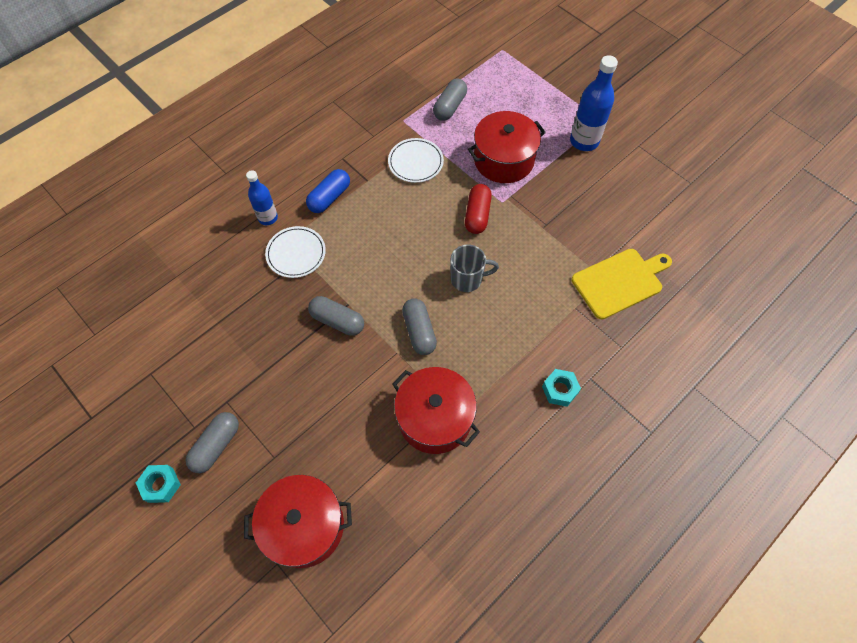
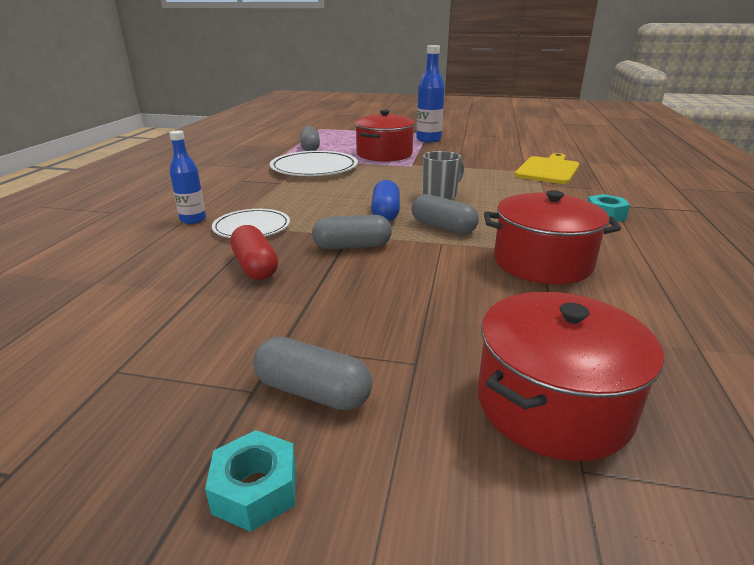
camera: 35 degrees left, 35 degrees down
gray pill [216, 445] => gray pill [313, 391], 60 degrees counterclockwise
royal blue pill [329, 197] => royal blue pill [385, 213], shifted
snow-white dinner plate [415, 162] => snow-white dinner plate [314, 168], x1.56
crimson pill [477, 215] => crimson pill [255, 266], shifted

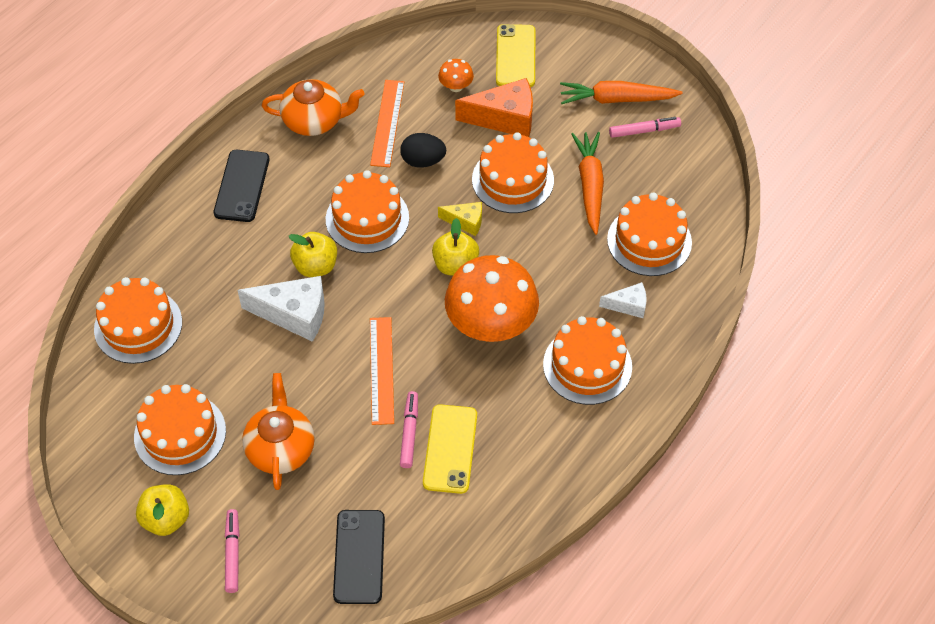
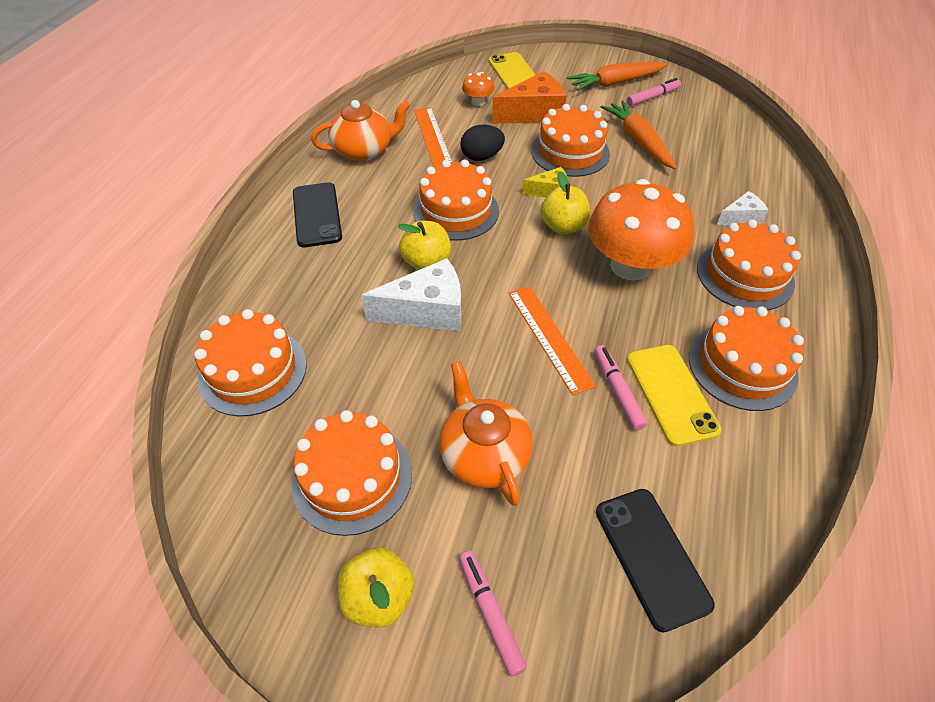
camera: 20 degrees left, 5 degrees down
orange layer cake [649, 241] => orange layer cake [742, 366], shifted

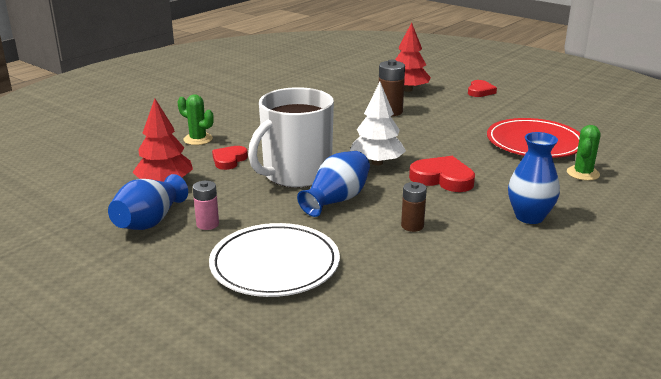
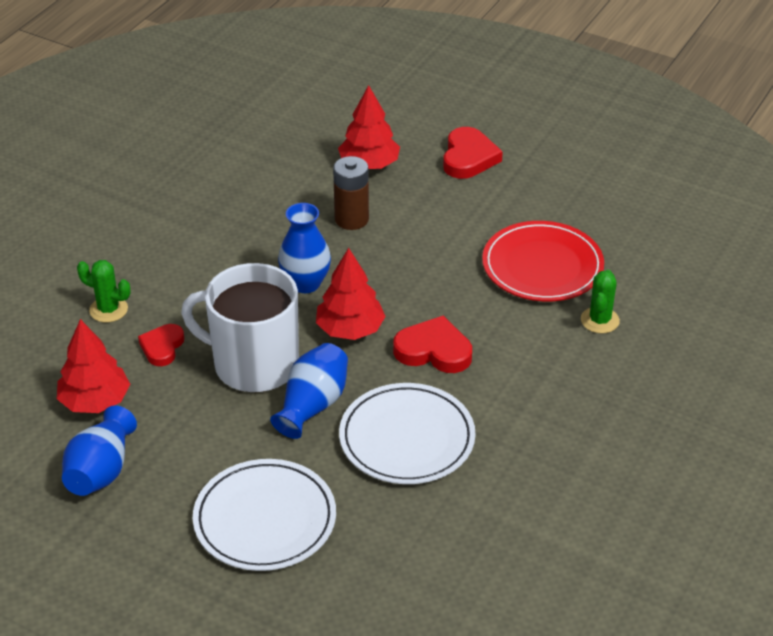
camera: 10 degrees left, 15 degrees up
rosy power cell [207, 224] => nothing
snow-white tea mug [296, 174] => snow-white tea mug [254, 364], 75 degrees clockwise
snow-white tree [377, 162] => crimson tree [350, 329]
dark brown power cell [412, 226] => snow-white dinner plate [407, 438]
crimson heart shape [480, 91] => crimson heart shape [468, 158], x1.51
royal blue vase [529, 217] => royal blue vase [305, 283], shifted

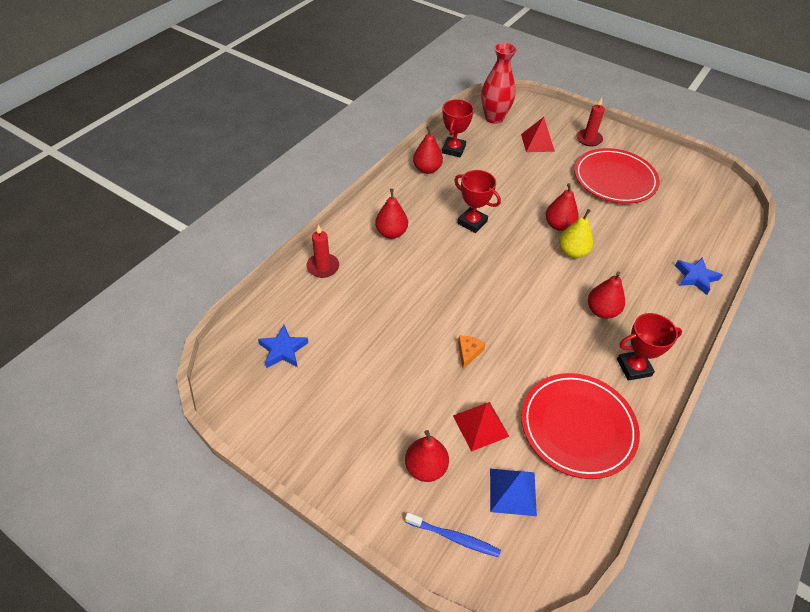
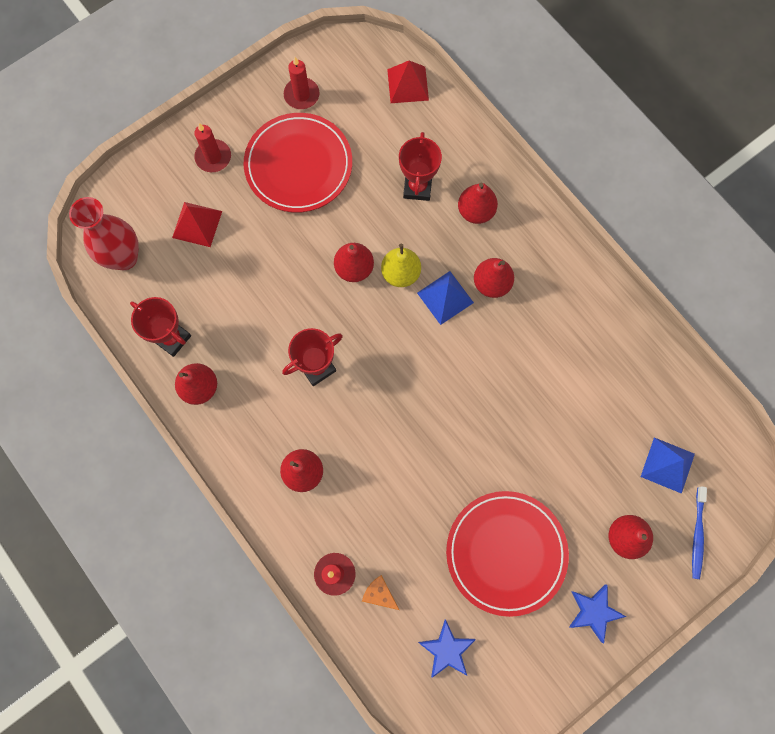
camera: 70 degrees left, 25 degrees up
royal blue tooth brush [454, 537] => royal blue tooth brush [697, 535], 150 degrees clockwise
crimson pyramid [480, 425] => crimson pyramid [408, 84], shifted
orange piece of cheese [468, 352] => orange piece of cheese [379, 594], shifted
crimson dinner plate [577, 427] => crimson dinner plate [506, 552], shifted
crimson award cup [634, 367] => crimson award cup [417, 187], shifted
royal blue star shape [695, 277] => royal blue star shape [593, 612], shifted
nothing => crimson pillar candle [301, 95]
nothing => royal blue pyramid [445, 297]
nothing => crimson pear fruit [475, 211]

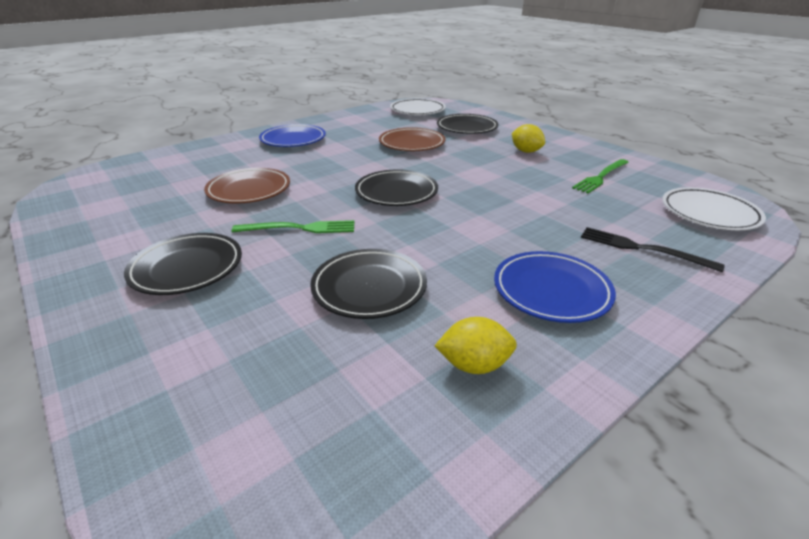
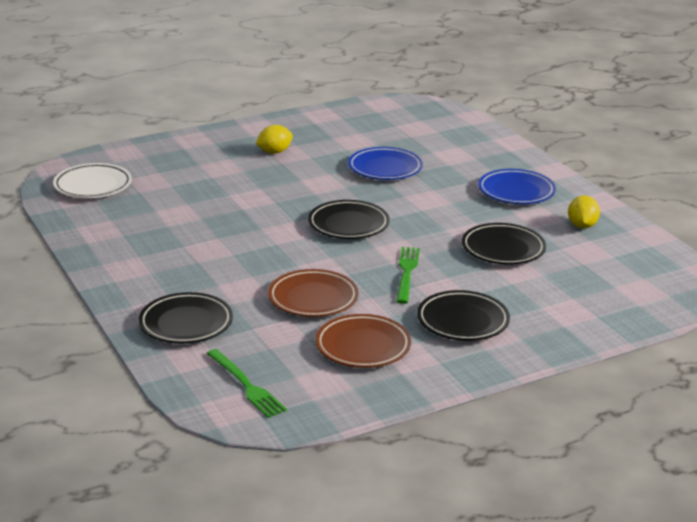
camera: 80 degrees left, 5 degrees down
royal blue dinner plate [293, 140] => royal blue dinner plate [385, 168], shifted
dark brown dinner plate [412, 144] => dark brown dinner plate [363, 346], shifted
jet-black dinner plate [467, 128] => jet-black dinner plate [186, 323], shifted
emerald table fork [601, 177] => emerald table fork [246, 385], shifted
jet-black table fork [643, 249] => nothing
snow-white dinner plate [709, 213] => nothing

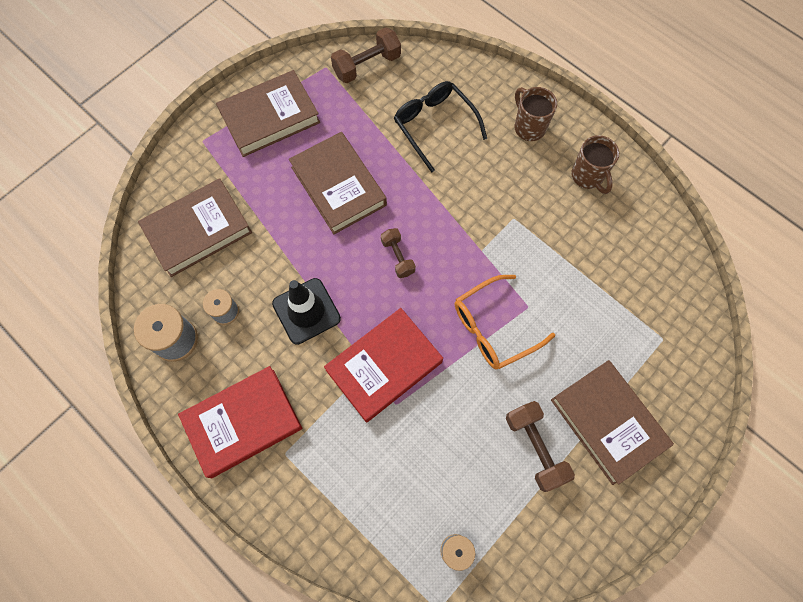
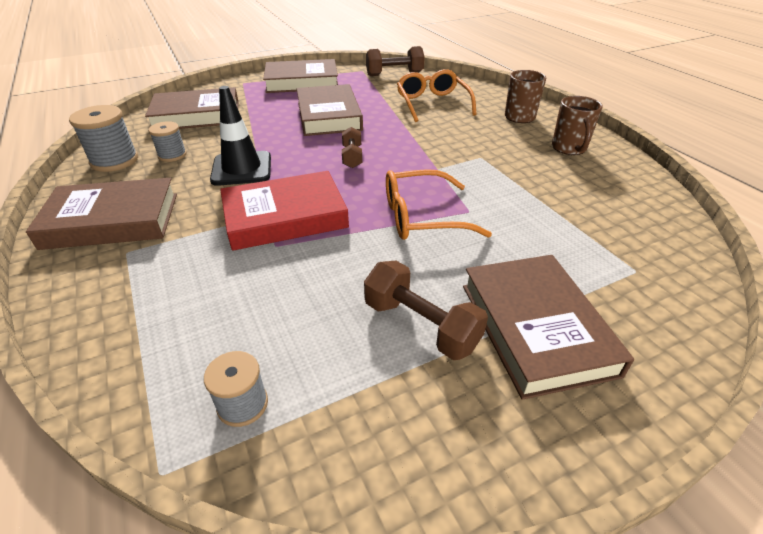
camera: 20 degrees right, 30 degrees down
crimson book [243, 422] => dark brown book [112, 220]
jet-black eyeglasses [435, 126] => orange eyeglasses [432, 104]
dark brown dumbbell [535, 447] => dark brown dumbbell [421, 325], 45 degrees counterclockwise

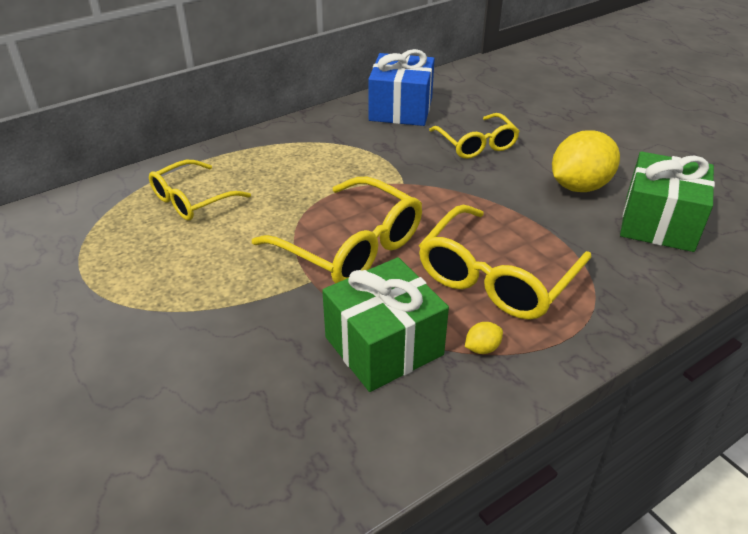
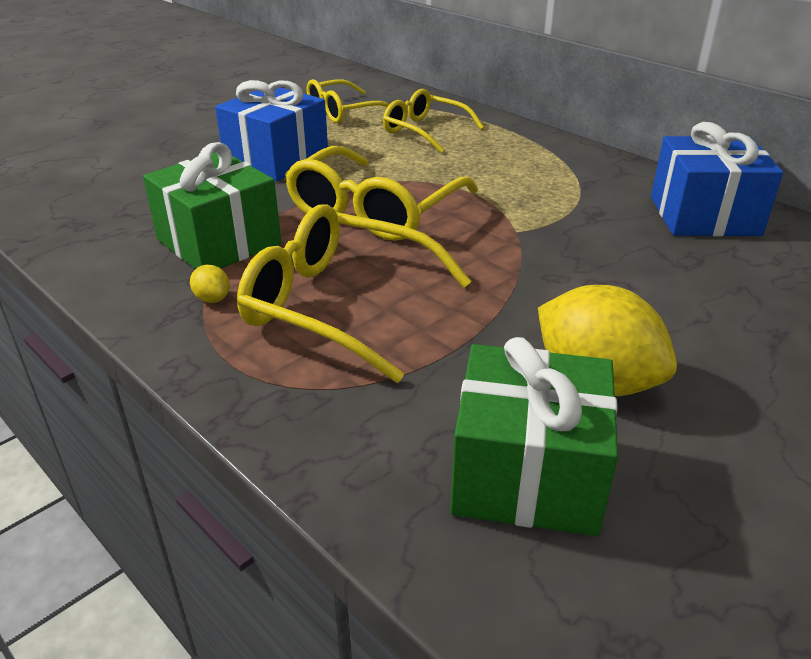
camera: 80 degrees right, 5 degrees down
golden eyeglasses [476, 144] => golden eyeglasses [343, 112], shifted
nothing => royal blue gift [276, 159]

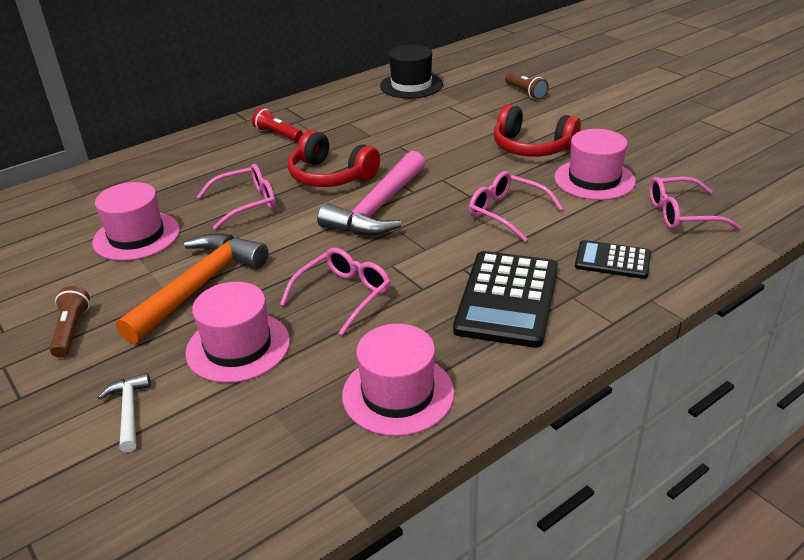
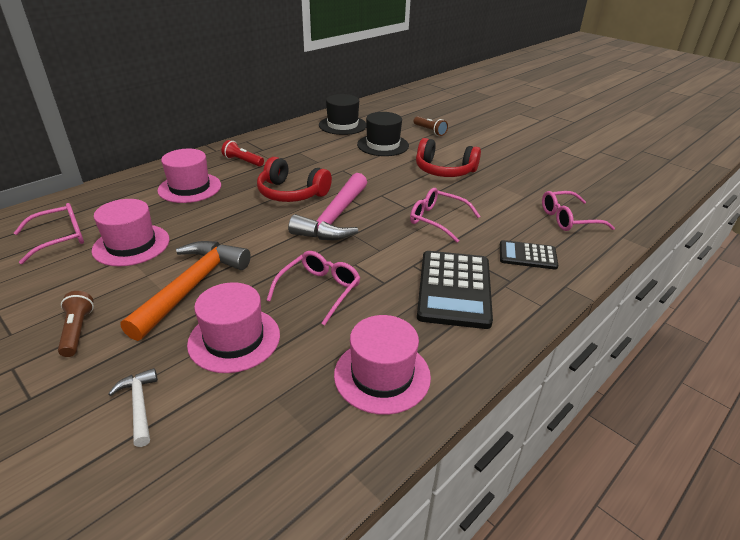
camera: 10 degrees left, 0 degrees up
rosy eyeglasses [246, 203] => rosy eyeglasses [60, 238], shifted
rosy tall hat [594, 179] => rosy tall hat [190, 188], shifted
nothing => jet-black tall hat [383, 145]

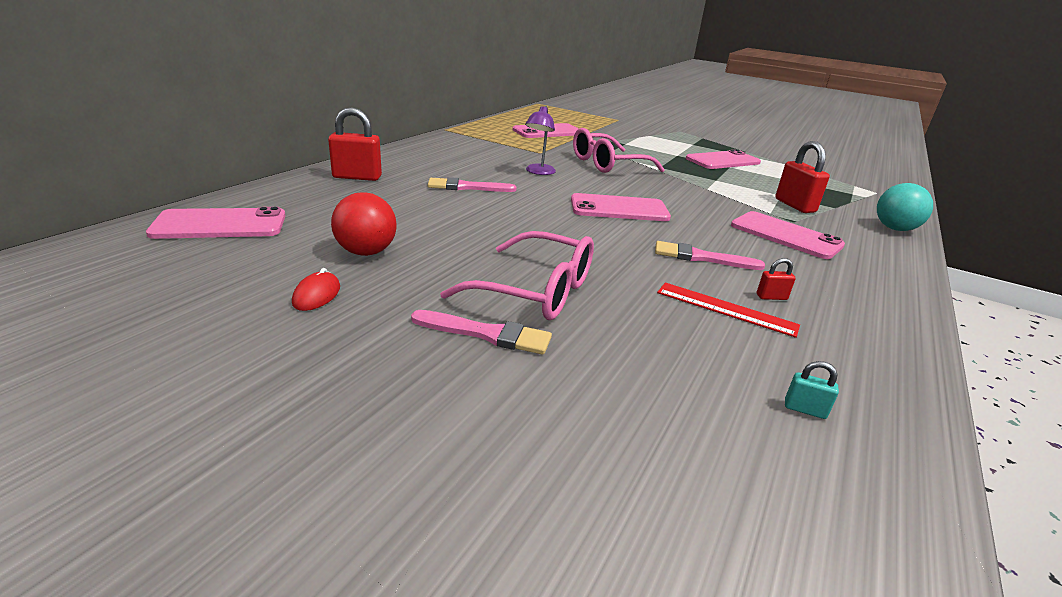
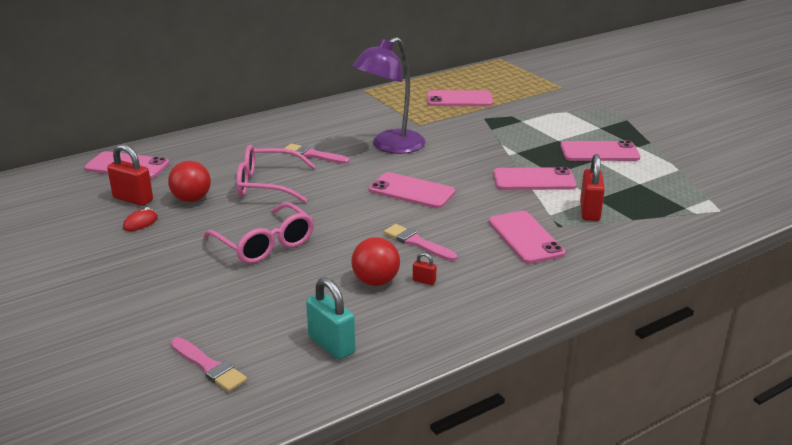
camera: 30 degrees right, 0 degrees up
crimson lock [357, 177] => crimson lock [133, 199], shifted
rosy paintbrush [487, 334] => rosy paintbrush [209, 367], shifted
violet reading lamp [538, 172] => violet reading lamp [390, 146], x1.98
rosy eyeglasses [607, 164] => rosy eyeglasses [267, 184], shifted
crimson ruler [726, 309] => crimson sphere [376, 281]
teal lock [804, 409] => teal lock [331, 345], x2.12
teal sphere [894, 229] => nothing
nothing => rosy phone [534, 180]

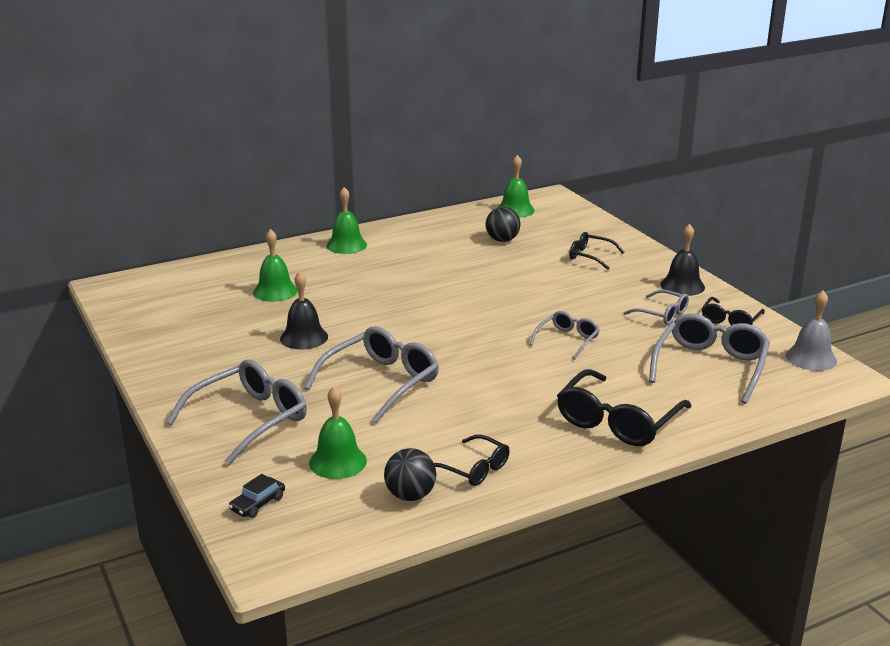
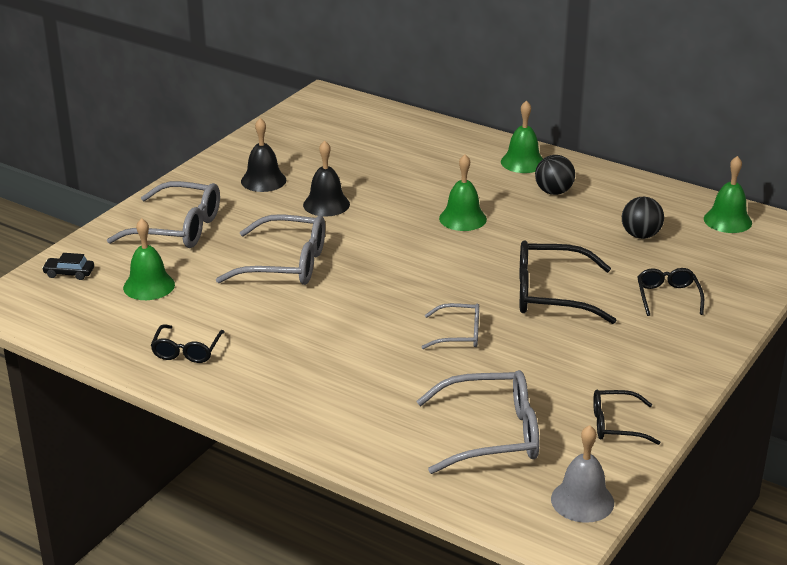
camera: 60 degrees right, 5 degrees up
emerald bell [275, 291] => emerald bell [462, 218], shifted
jet-black sphere [410, 495] => jet-black sphere [553, 192], shifted
jet-black eyeglasses [617, 421] => jet-black eyeglasses [551, 295], shifted
gray eyeglasses [662, 314] => nothing
jet-black bell [682, 286] => jet-black bell [263, 180], shifted

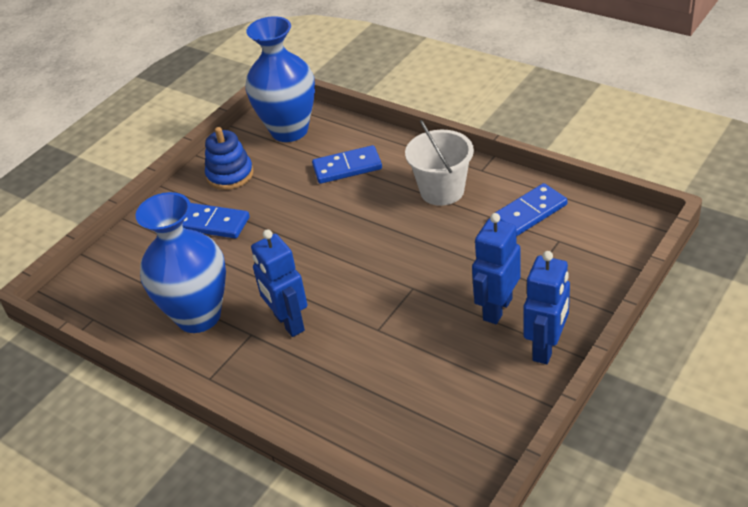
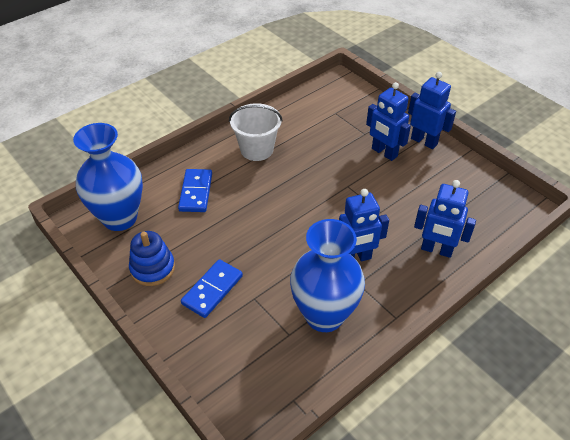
camera: 80 degrees left, 5 degrees up
royal blue domino [530, 212] => nothing
nothing => royal blue robot [436, 250]

